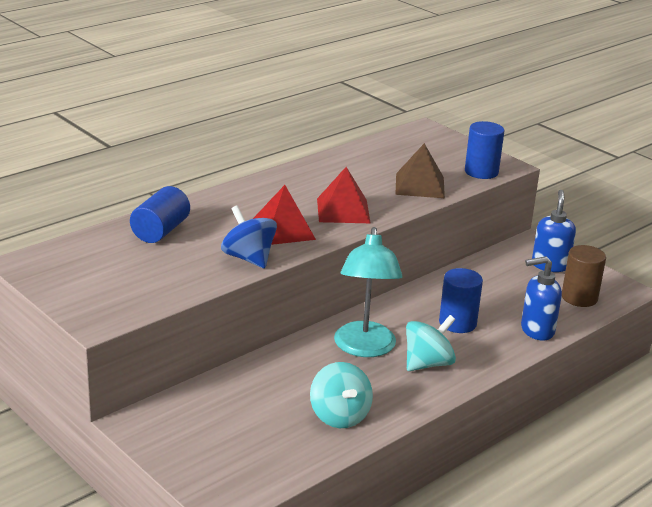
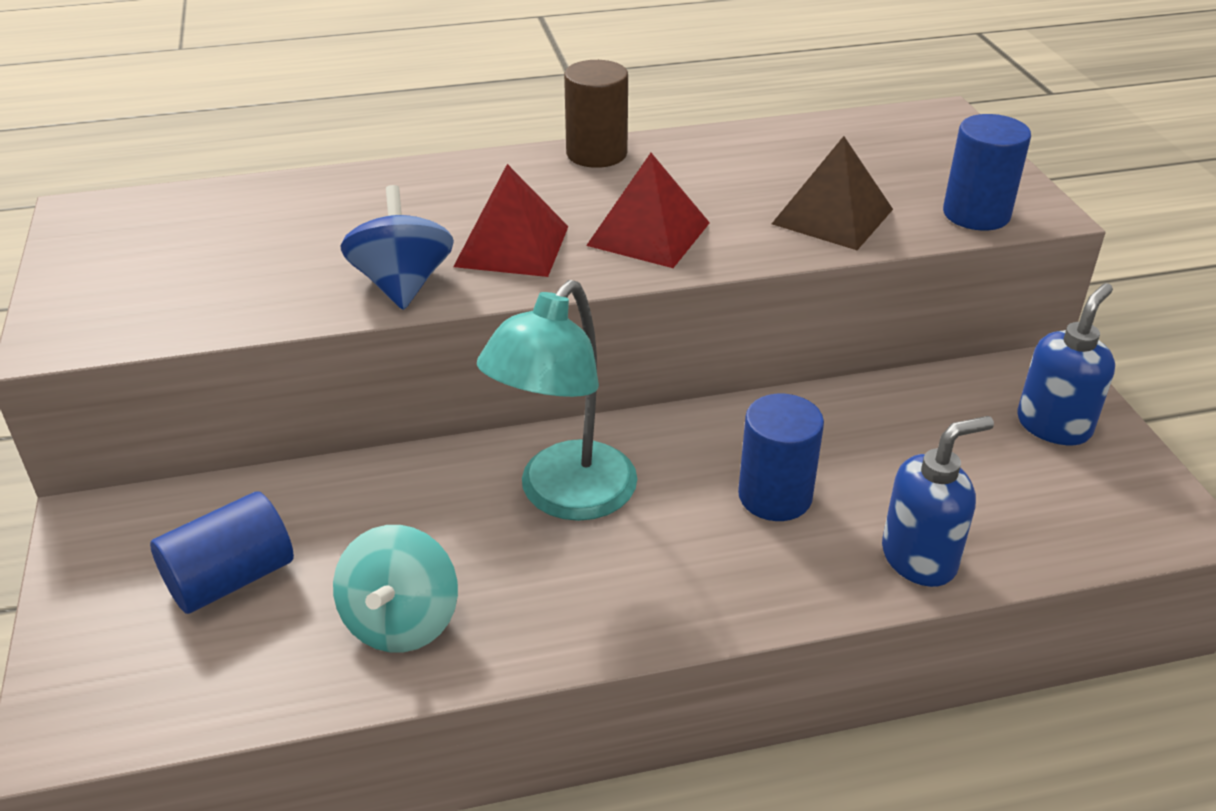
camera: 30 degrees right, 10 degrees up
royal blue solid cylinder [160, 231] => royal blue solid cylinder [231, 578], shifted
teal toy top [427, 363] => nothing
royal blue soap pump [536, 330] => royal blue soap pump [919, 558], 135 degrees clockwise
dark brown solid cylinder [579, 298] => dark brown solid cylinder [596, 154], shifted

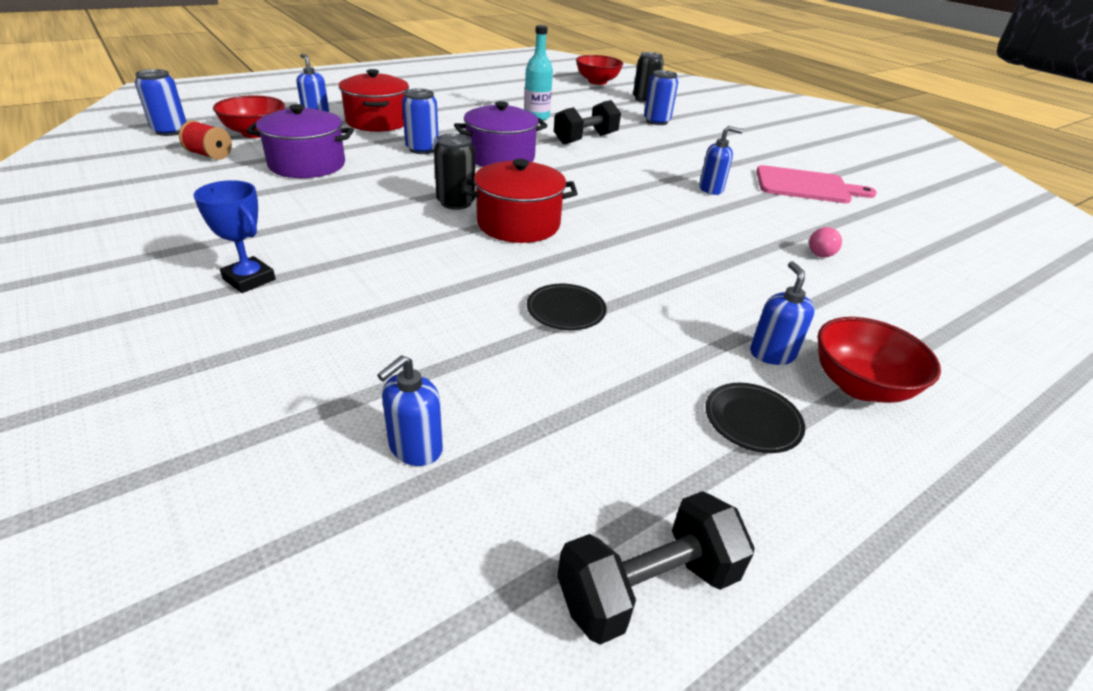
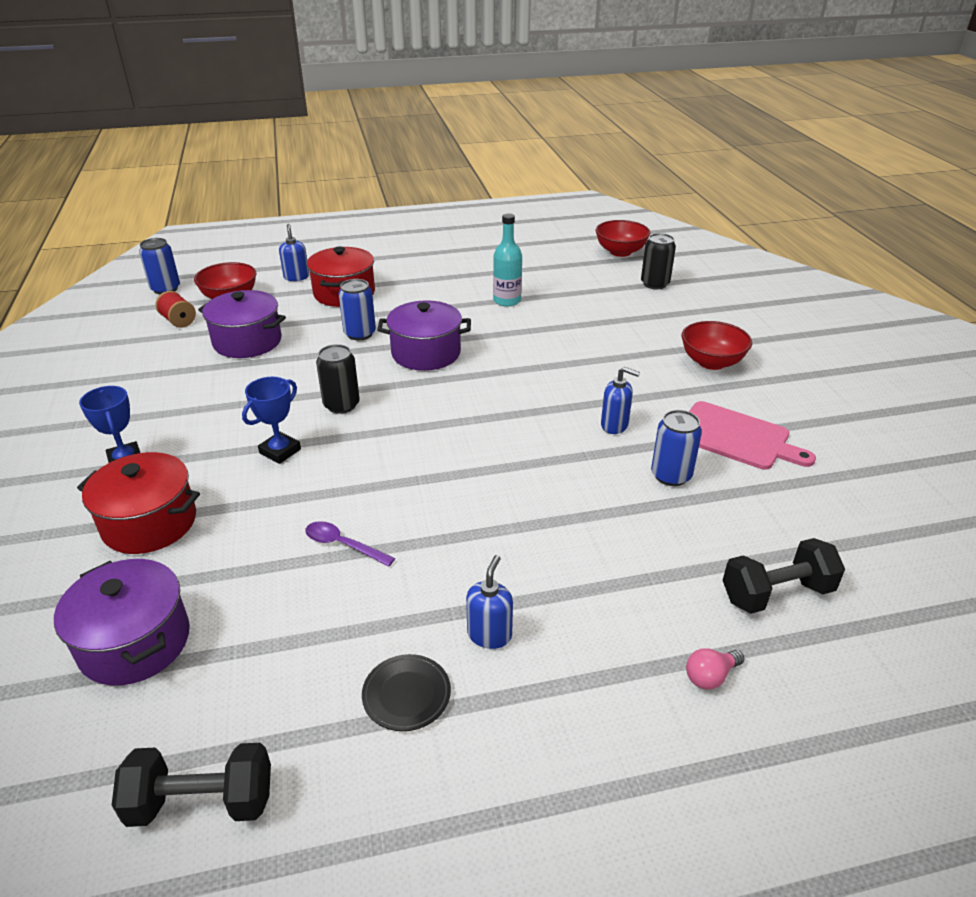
camera: 25 degrees right, 0 degrees up
royal blue soap pump [415, 448] => violet cooking pot [135, 642]
crimson cooking pot [518, 224] => crimson cooking pot [149, 523], shifted
jet-black dinner plate [566, 311] => violet teaspoon [342, 545]
jet-black dumbbell [585, 139] => jet-black dumbbell [776, 593], shifted
royal blue can [656, 121] => royal blue can [671, 475], shifted
rosy light bulb [822, 252] => rosy light bulb [710, 676], shifted
crimson bowl [859, 386] => crimson bowl [711, 362], shifted
nothing => royal blue award cup [280, 451]

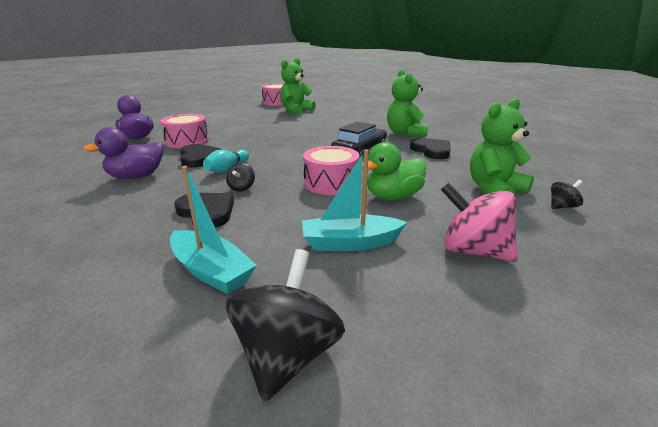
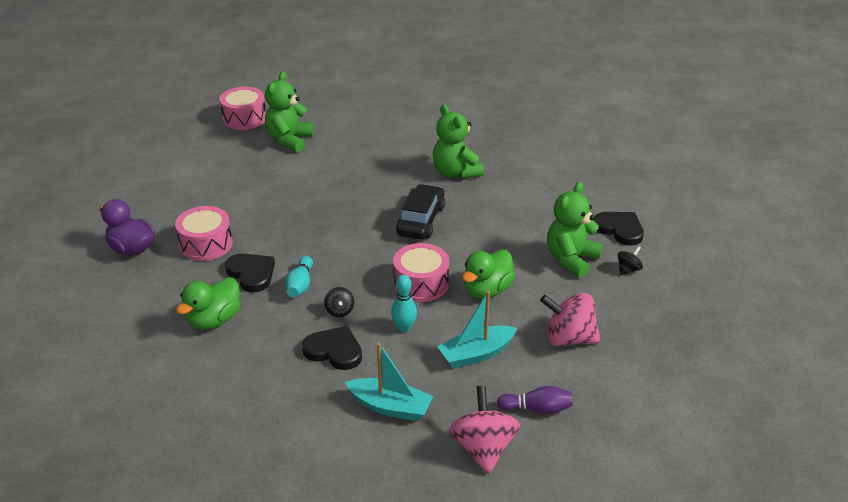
camera: 20 degrees left, 10 degrees up
violet rubber duck [136, 176] => emerald rubber duck [214, 320]
jet-black toy top [287, 355] => rosy toy top [483, 448]
jet-black heart shape [431, 151] => jet-black heart shape [619, 229], shifted
nothing => teal skittle [404, 328]
nothing => violet skittle [537, 409]

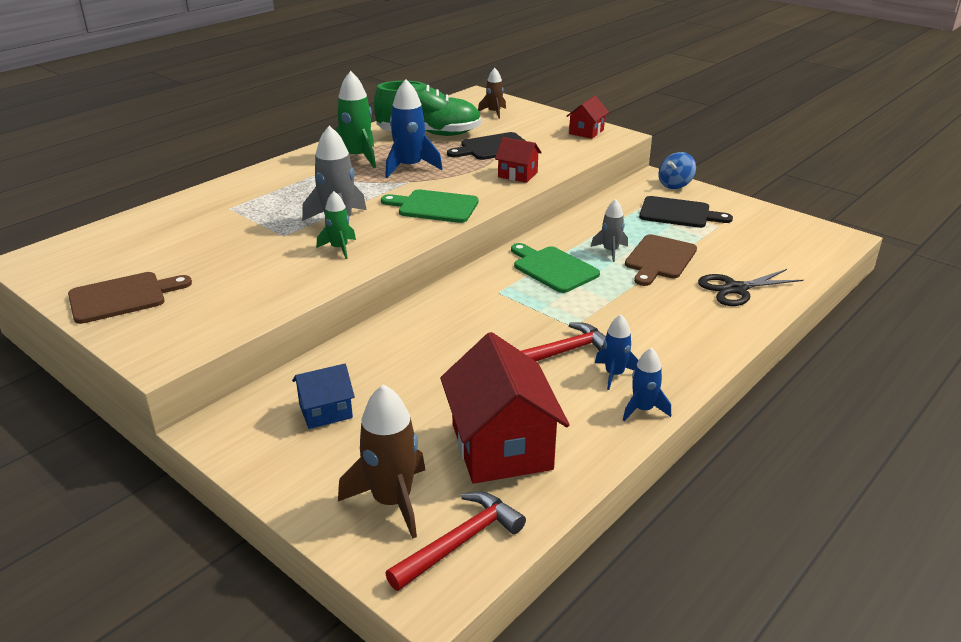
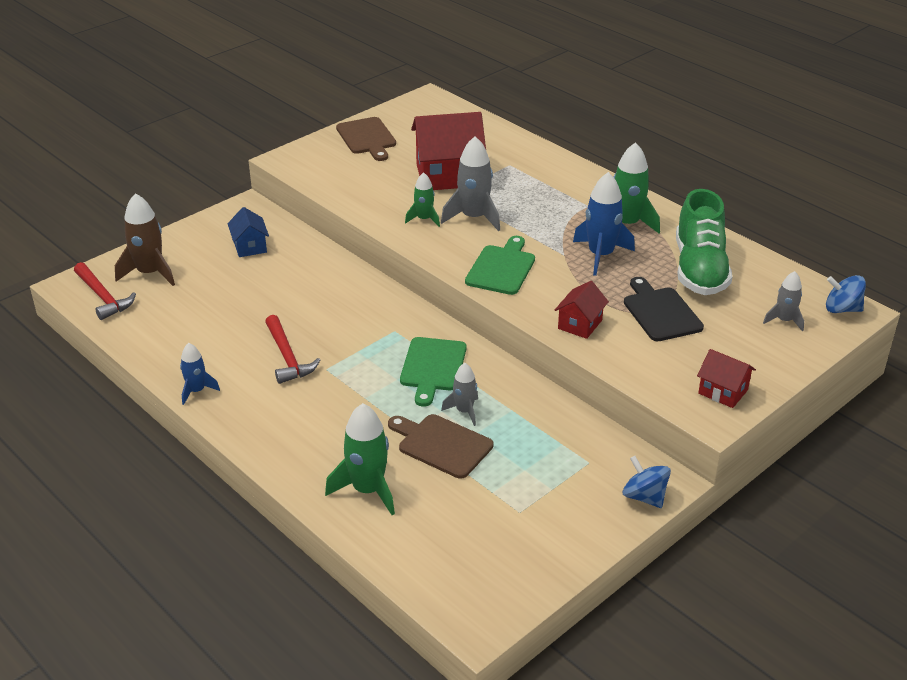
camera: 95 degrees right, 5 degrees up
crimson toy house [501, 446] => crimson toy house [448, 175], shifted
dark brown toy rocket [494, 112] => gray toy rocket [784, 320]
emerald chopping board [553, 268] => emerald chopping board [433, 367], 135 degrees clockwise
royal blue toy rocket [614, 374] => nothing
jet-black chopping board [678, 213] => nothing
jet-black shears [735, 289] => emerald toy rocket [368, 490]
nothing => royal blue toy top [842, 309]

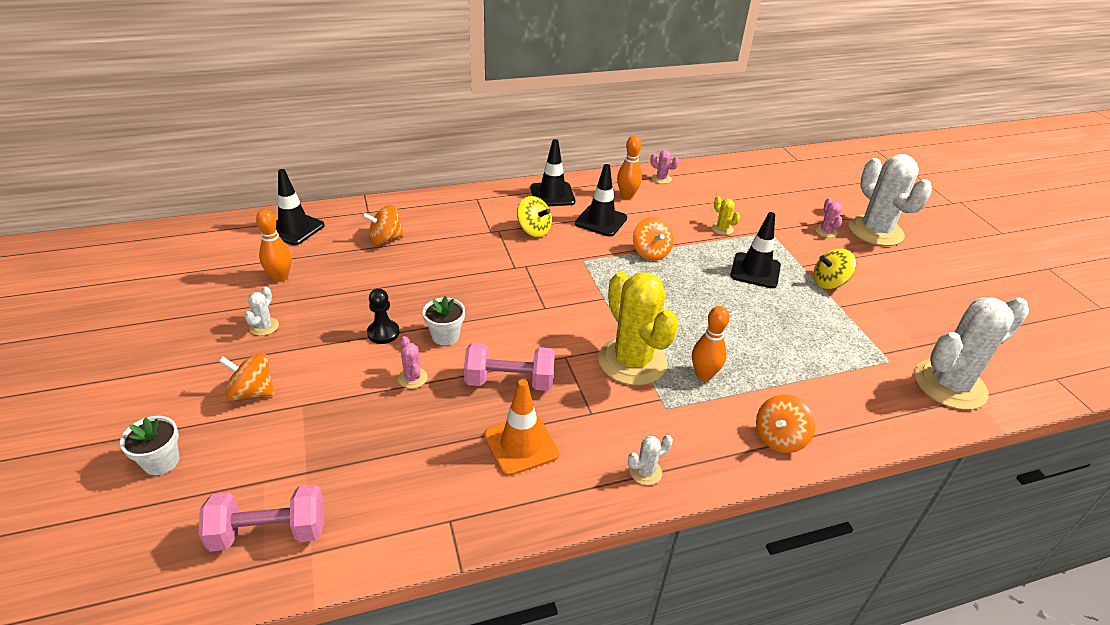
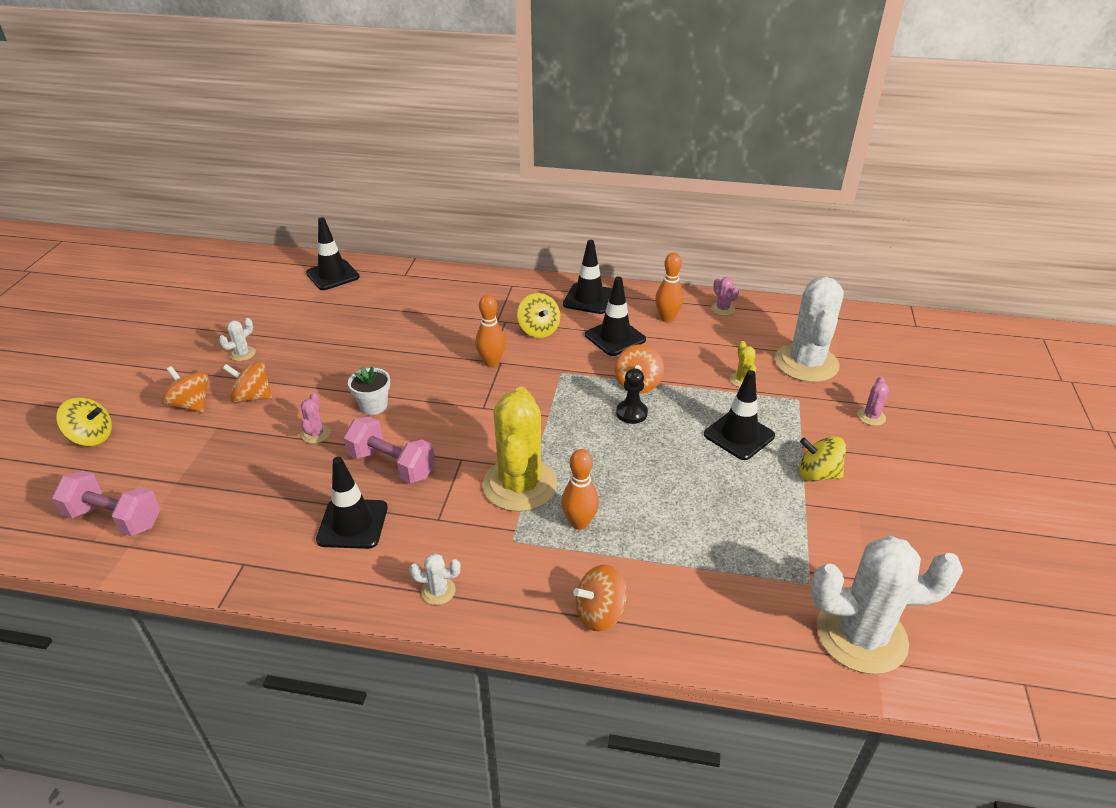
camera: 30 degrees right, 0 degrees up
snow-white potted plant [161, 461] => golden toy top [92, 437]
orange skittle [280, 277] => orange skittle [491, 362], shifted
orange toy top [385, 239] => orange toy top [252, 397], shifted
jet-black chess pawn [383, 333] => jet-black chess pawn [631, 413], shifted
orange safety cone [521, 445] => jet-black safety cone [352, 524]
snow-white prickly plant [875, 231] => snow-white prickly plant [806, 363], shifted

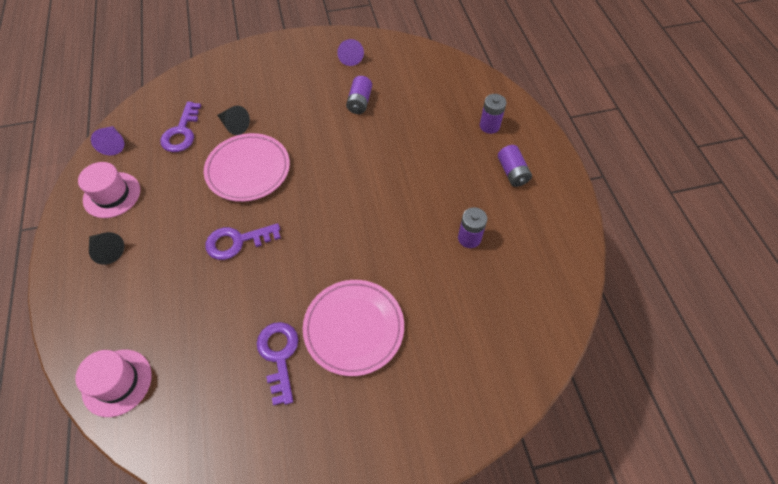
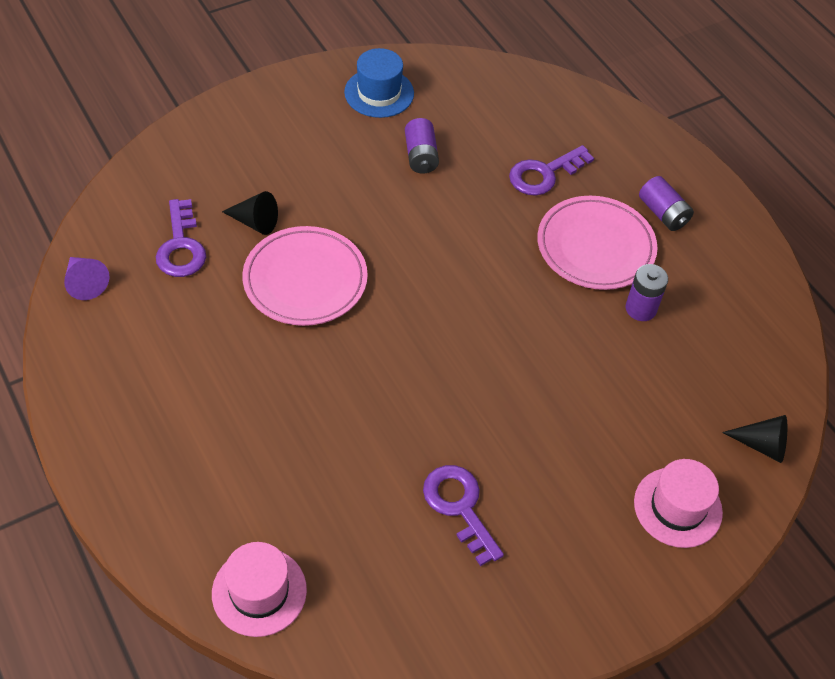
camera: 20 degrees left, 5 degrees down
rosy tall hat [112, 195] => rosy tall hat [677, 507], shifted
jet-black solid cone [107, 250] => jet-black solid cone [762, 445], shifted
violet door key [237, 242] => violet door key [544, 174], shifted
rosy dinner plate [354, 328] => rosy dinner plate [595, 247], shifted
violet solid cone [350, 57] => royal blue tall hat [379, 93]
violet power cell [489, 126] => nothing

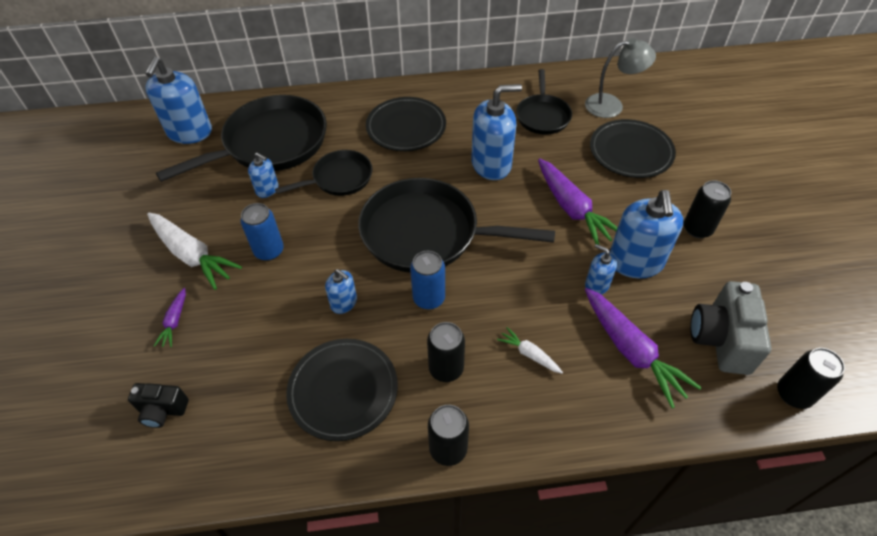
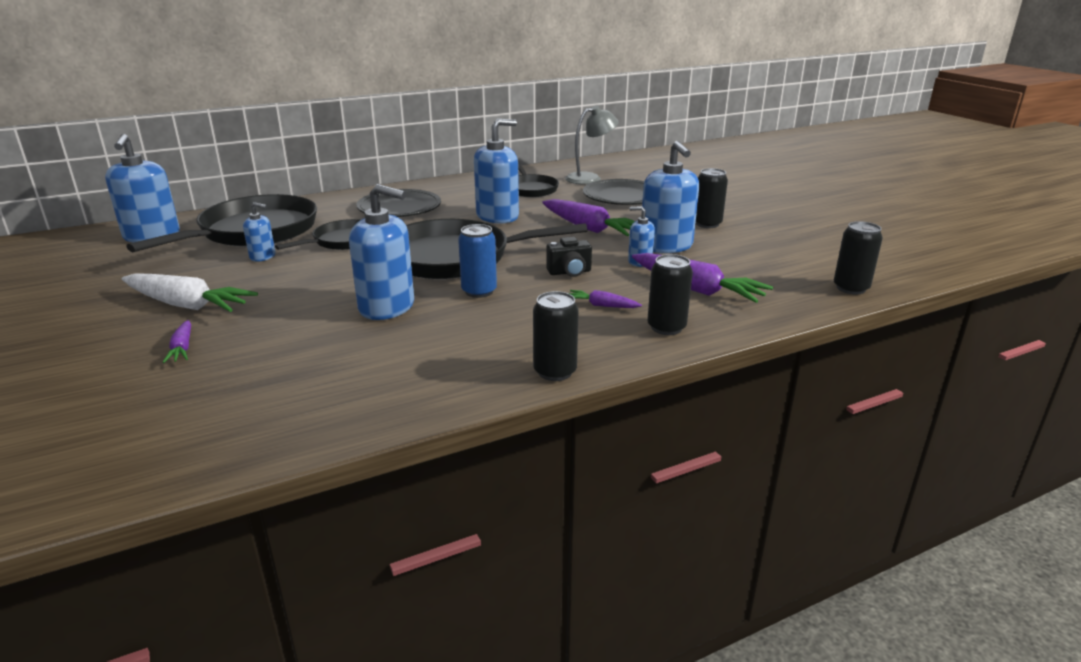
camera: 20 degrees left, 25 degrees down
jet-black compact camera [163, 410] => jet-black compact camera [569, 272], shifted
royal blue can [269, 251] => nothing
jet-black dinner plate [343, 390] => nothing
royal blue soap pump [344, 303] => royal blue soap pump [387, 307], x1.93
jet-black can [446, 368] => jet-black can [666, 327], shifted
snow-white toy carrot [529, 354] => violet toy carrot [601, 305]
gray compact camera [721, 340] => nothing

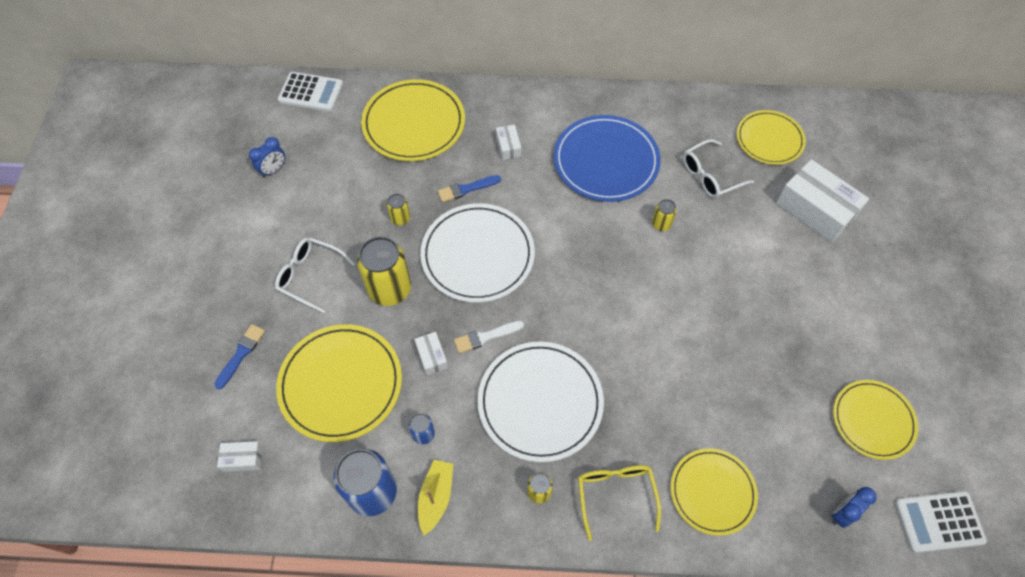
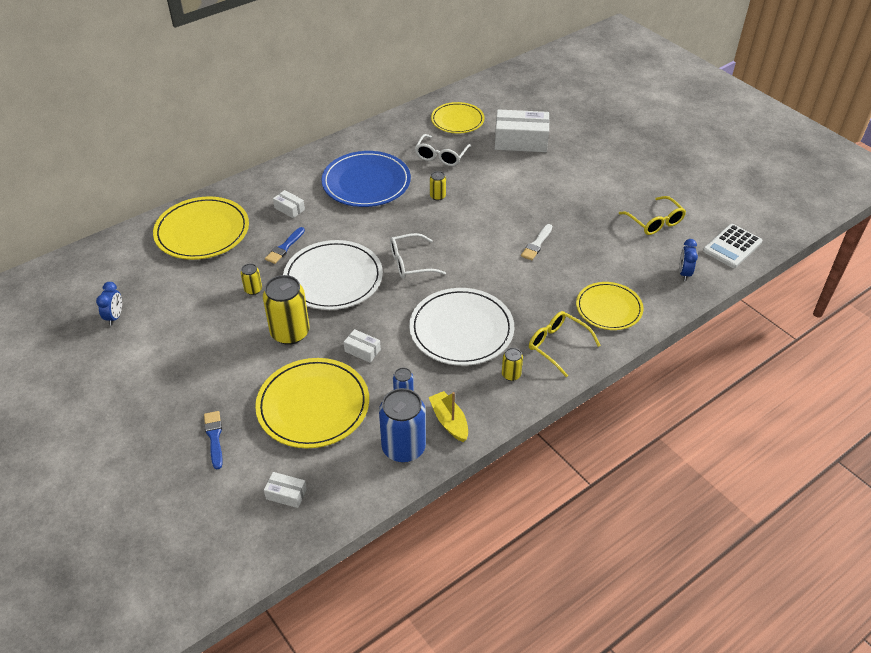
camera: 40 degrees left, 15 degrees down
snow-white package [243, 459] => snow-white package [286, 494], 60 degrees clockwise
snow-white eyeglasses [310, 276] => snow-white eyeglasses [410, 263], shifted
snow-white calculator [311, 92] => nothing
snow-white paintbrush [485, 337] => snow-white paintbrush [537, 244], shifted
golden dinner plate [873, 420] => golden eyeglasses [654, 222]

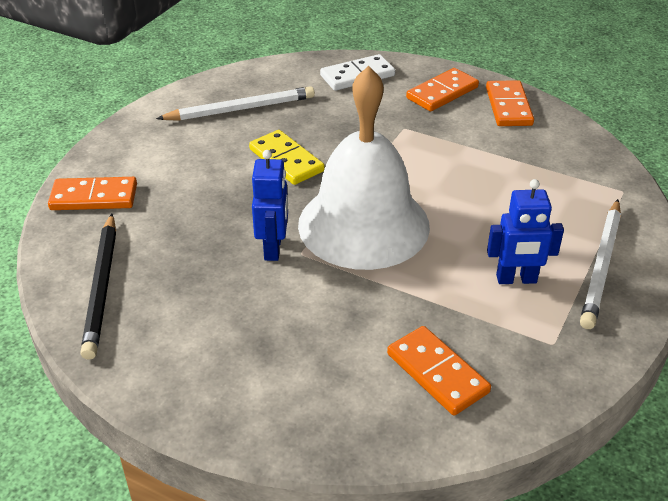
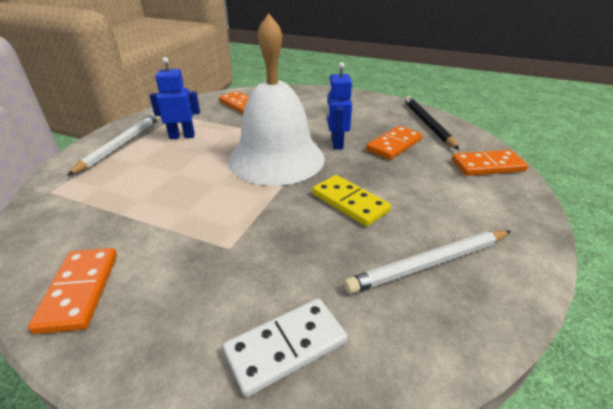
camera: 175 degrees right, 5 degrees down
orange domino [442, 93] => orange domino [394, 145], shifted

